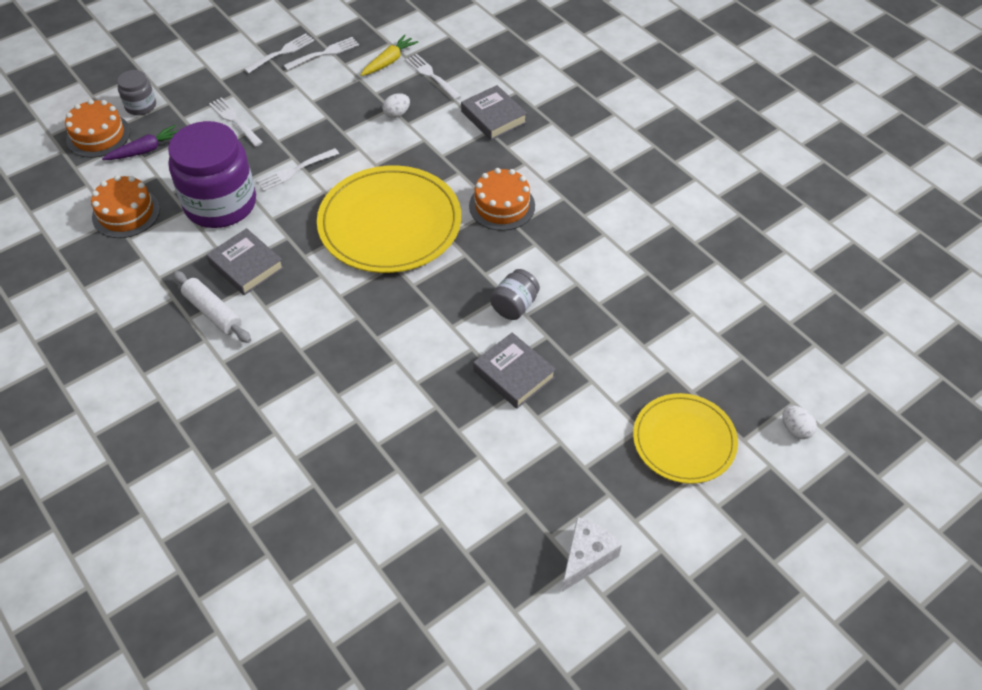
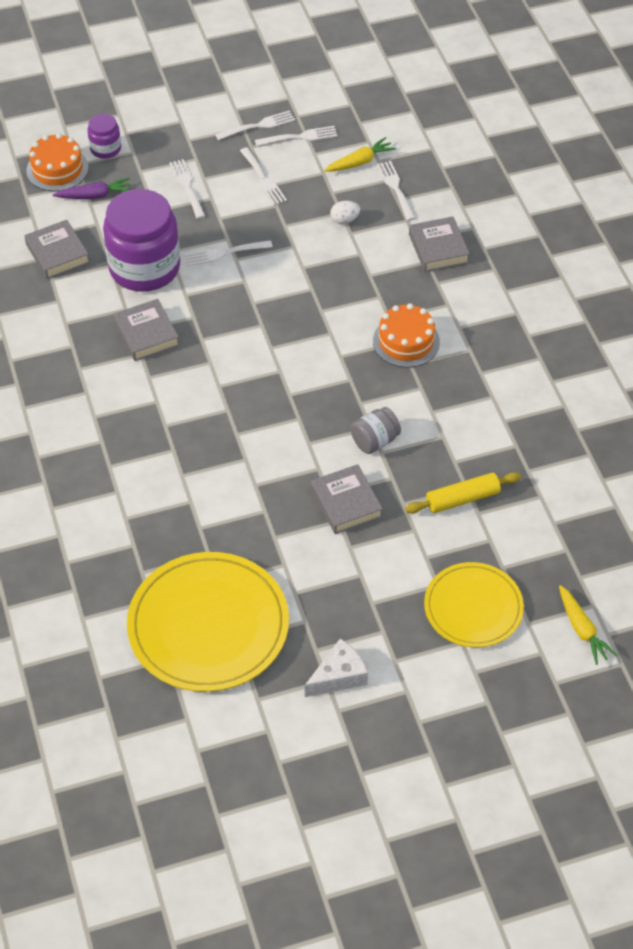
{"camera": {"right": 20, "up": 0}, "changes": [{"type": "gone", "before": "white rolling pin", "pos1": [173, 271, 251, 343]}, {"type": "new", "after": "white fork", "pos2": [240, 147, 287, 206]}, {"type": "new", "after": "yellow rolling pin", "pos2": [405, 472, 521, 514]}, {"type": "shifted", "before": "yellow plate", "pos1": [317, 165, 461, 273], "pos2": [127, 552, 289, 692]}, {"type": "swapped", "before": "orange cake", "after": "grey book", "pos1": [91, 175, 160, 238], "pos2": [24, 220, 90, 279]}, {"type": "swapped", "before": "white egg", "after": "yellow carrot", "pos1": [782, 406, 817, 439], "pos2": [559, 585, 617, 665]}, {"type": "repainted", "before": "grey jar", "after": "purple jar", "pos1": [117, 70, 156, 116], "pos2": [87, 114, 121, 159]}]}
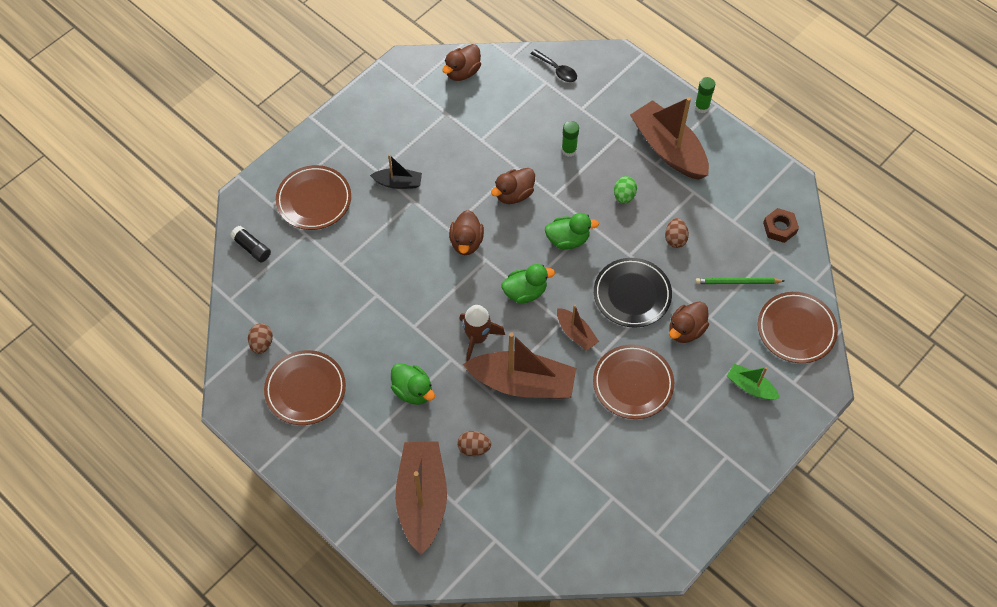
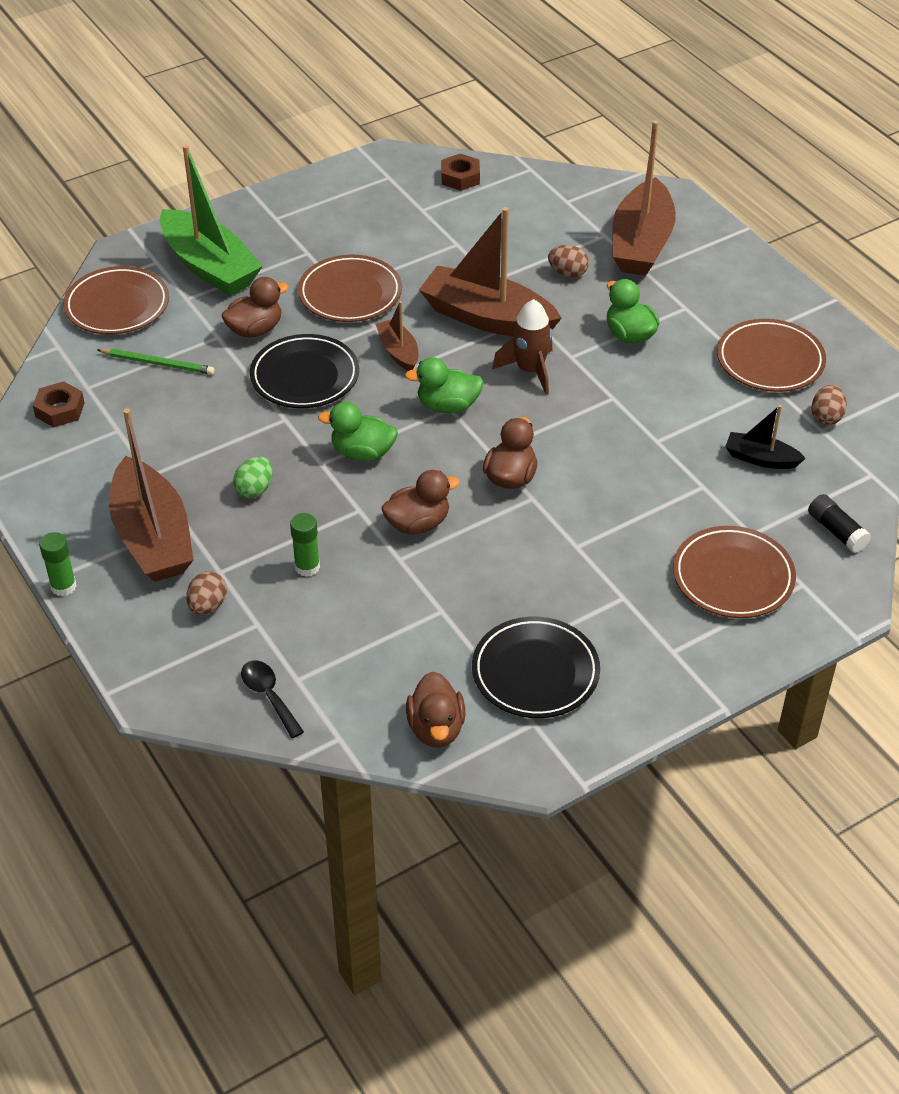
{"camera": {"right": -165, "up": -15}, "changes": [{"type": "new", "after": "brown nut", "pos2": [441, 154, 480, 191]}, {"type": "new", "after": "black plate", "pos2": [472, 617, 600, 718]}, {"type": "shifted", "before": "black boat", "pos1": [370, 154, 422, 189], "pos2": [725, 405, 806, 469]}, {"type": "shifted", "before": "brown egg", "pos1": [665, 218, 689, 248], "pos2": [186, 571, 227, 615]}, {"type": "rotated", "before": "brown duck", "pos1": [443, 44, 481, 81], "pos2": [406, 671, 465, 748], "turn": 120}, {"type": "scaled", "before": "green boat", "pos1": [727, 364, 780, 400], "pos2": [160, 145, 263, 296], "scale": 2.0}]}
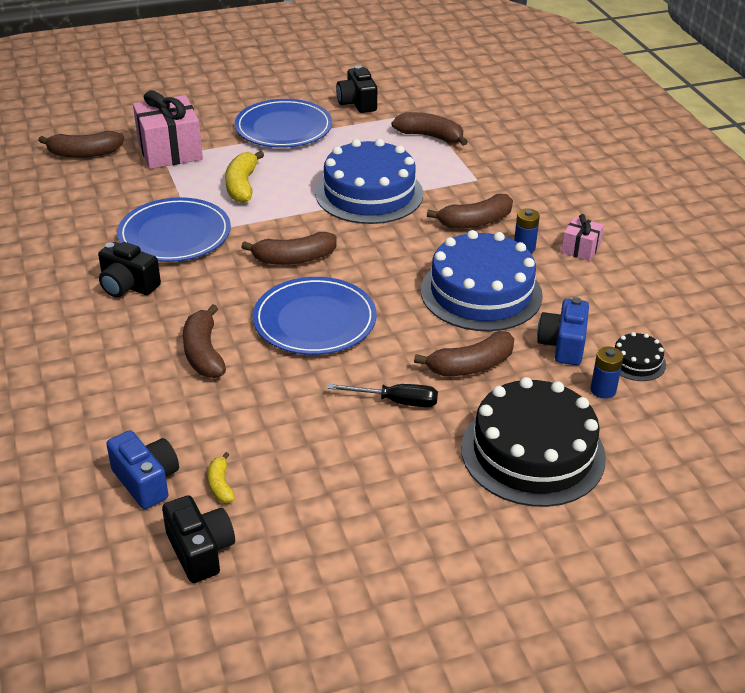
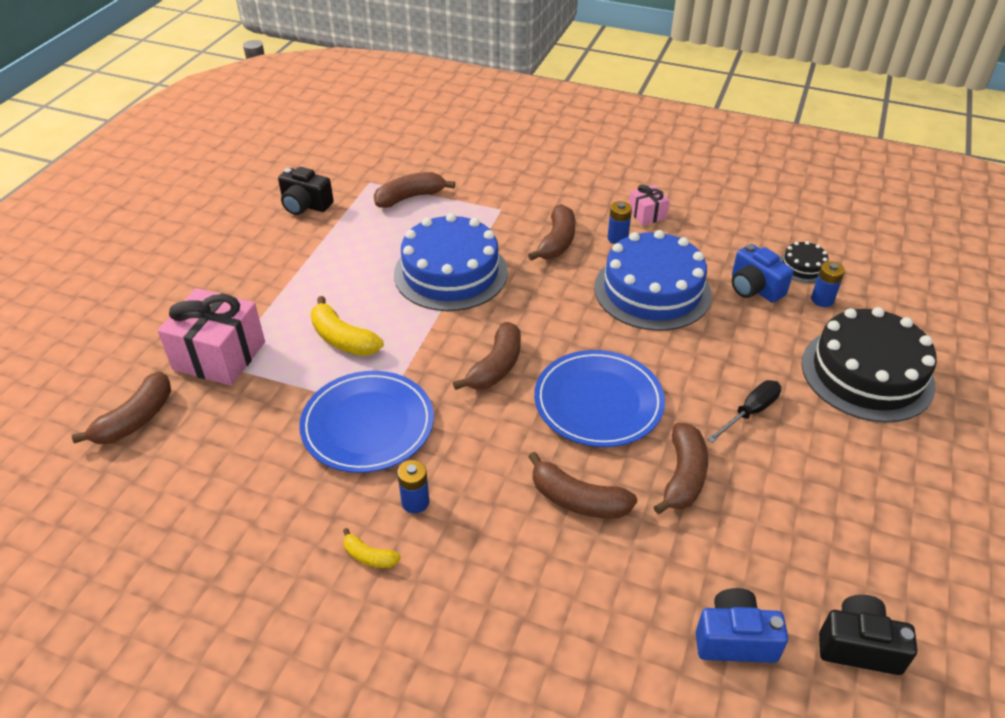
{"camera": {"right": -50, "up": 5}, "changes": [{"type": "gone", "before": "blue plate", "pos1": [235, 99, 332, 148]}, {"type": "shifted", "before": "yellow banana", "pos1": [208, 452, 235, 503], "pos2": [343, 528, 401, 568]}, {"type": "shifted", "before": "brown banana", "pos1": [414, 331, 514, 376], "pos2": [654, 422, 708, 514]}, {"type": "swapped", "before": "black camera", "after": "blue battery", "pos1": [98, 242, 161, 297], "pos2": [397, 460, 429, 514]}]}
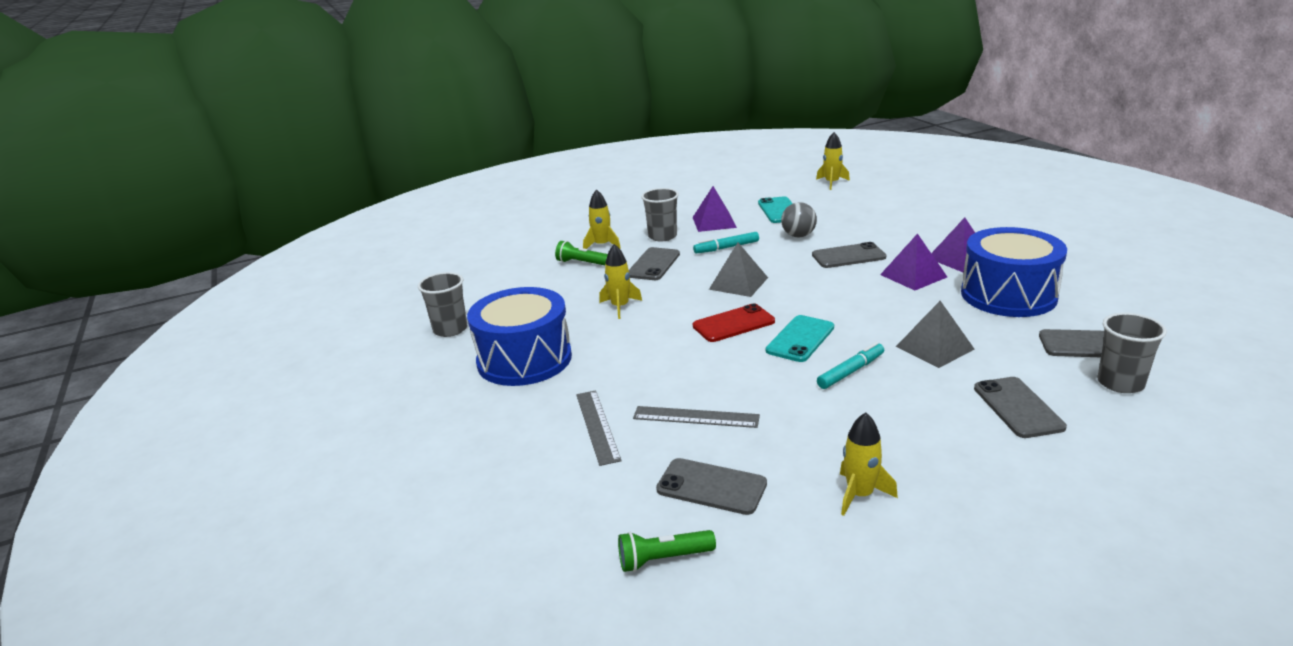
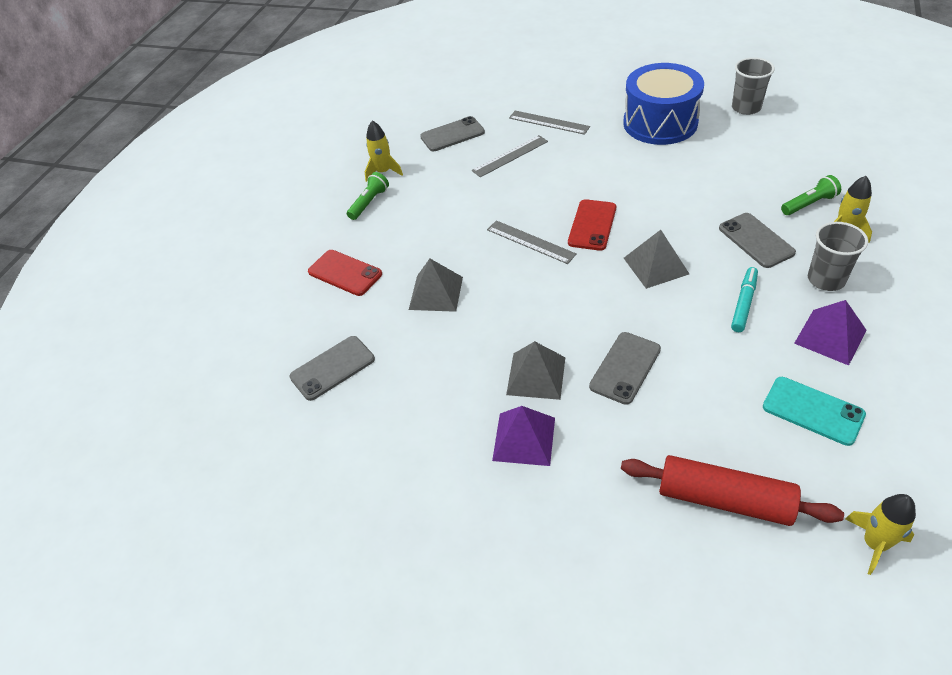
{"camera": {"right": 135, "up": 20}, "changes": [{"type": "gone", "before": "yellow rocket", "pos1": [599, 244, 642, 319]}, {"type": "gone", "before": "grey ball", "pos1": [781, 202, 817, 238]}, {"type": "gone", "before": "turquoise marker", "pos1": [817, 342, 884, 389]}, {"type": "gone", "before": "blue drum", "pos1": [961, 227, 1067, 317]}, {"type": "gone", "before": "grey cup", "pos1": [1097, 313, 1167, 393]}, {"type": "new", "after": "red rolling pin", "pos2": [621, 455, 844, 526]}, {"type": "shifted", "before": "green flashlight", "pos1": [618, 530, 716, 572], "pos2": [347, 172, 389, 220]}, {"type": "swapped", "before": "turquoise phone", "after": "grey ruler", "pos1": [766, 315, 834, 362], "pos2": [487, 220, 577, 264]}, {"type": "repainted", "before": "purple pyramid", "after": "grey pyramid", "pos1": [880, 233, 947, 290], "pos2": [506, 341, 565, 400]}, {"type": "repainted", "before": "grey phone", "after": "red phone", "pos1": [974, 377, 1067, 438], "pos2": [308, 250, 382, 296]}]}
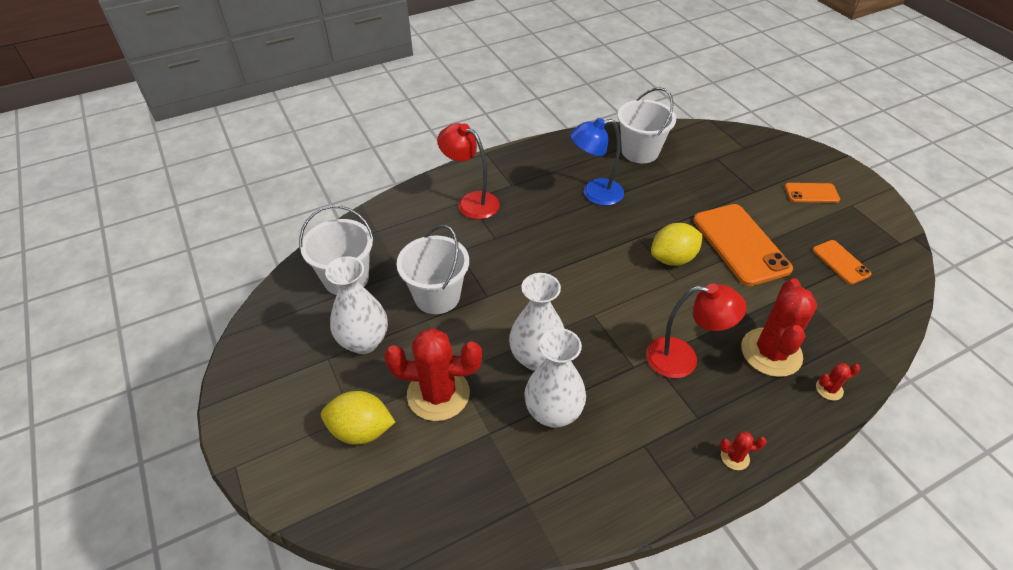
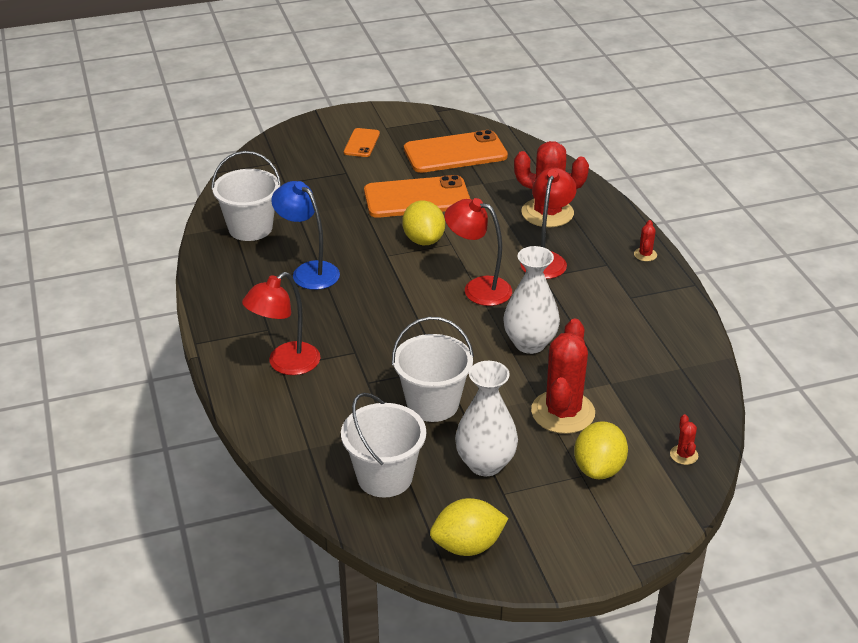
{"camera": {"right": -80, "up": -10}, "changes": [{"type": "gone", "before": "white vase", "pos1": [524, 328, 586, 428]}, {"type": "new", "after": "yellow lemon", "pos2": [430, 498, 509, 556]}, {"type": "new", "after": "red lamp", "pos2": [445, 198, 512, 306]}, {"type": "shifted", "before": "red cactus", "pos1": [816, 363, 860, 401], "pos2": [670, 414, 698, 465]}, {"type": "rotated", "before": "blue lamp", "pos1": [570, 118, 624, 206], "pos2": [271, 181, 340, 290], "turn": 135}, {"type": "scaled", "before": "orange phone", "pos1": [813, 240, 871, 284], "pos2": [404, 130, 508, 173], "scale": 1.94}]}
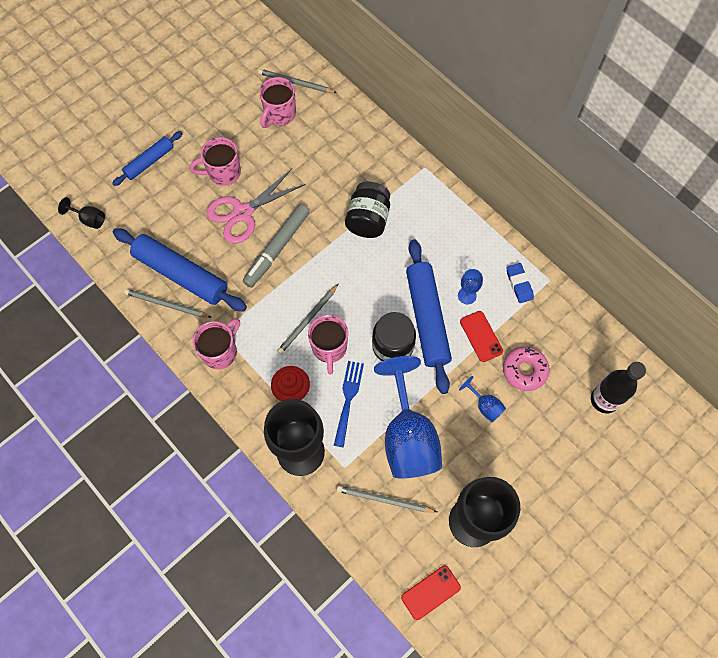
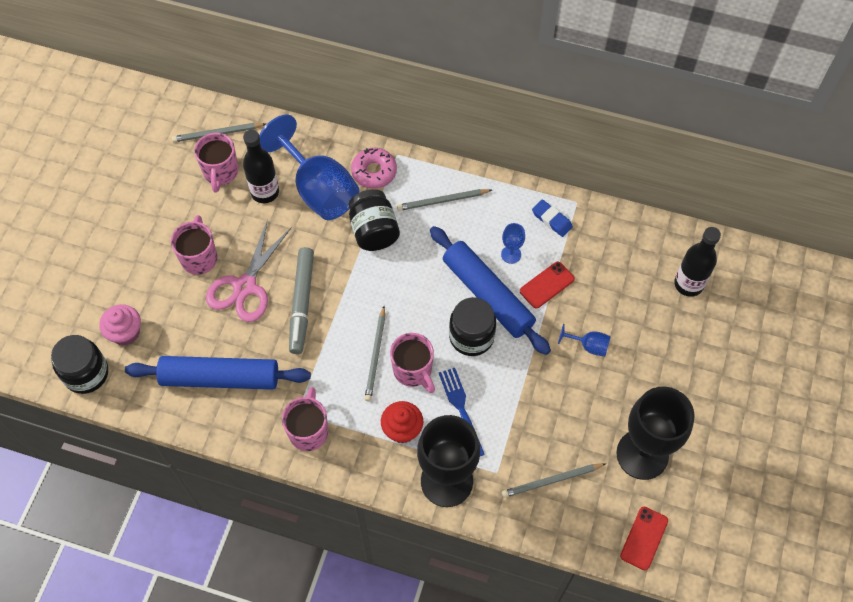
{"camera": {"right": -30, "up": -5}, "changes": [{"type": "gone", "before": "blue rolling pin", "pos1": [112, 131, 183, 186]}, {"type": "new", "after": "pink cupcake", "pos2": [99, 304, 141, 346]}, {"type": "new", "after": "black bottle", "pos2": [243, 130, 279, 203]}, {"type": "shifted", "before": "grey pencil", "pos1": [124, 289, 212, 318], "pos2": [397, 189, 492, 211]}, {"type": "shifted", "before": "blue goblet", "pos1": [374, 356, 442, 478], "pos2": [259, 115, 360, 220]}, {"type": "shifted", "before": "pink donut", "pos1": [503, 346, 550, 391], "pos2": [351, 148, 397, 189]}, {"type": "swapped", "before": "black goblet", "after": "black jar", "pos1": [58, 197, 105, 229], "pos2": [51, 335, 108, 394]}, {"type": "rotated", "before": "pink mug", "pos1": [189, 137, 241, 186], "pos2": [171, 215, 217, 275], "turn": 135}, {"type": "rotated", "before": "red phone", "pos1": [460, 311, 503, 362], "pos2": [520, 262, 575, 308], "turn": -75}]}
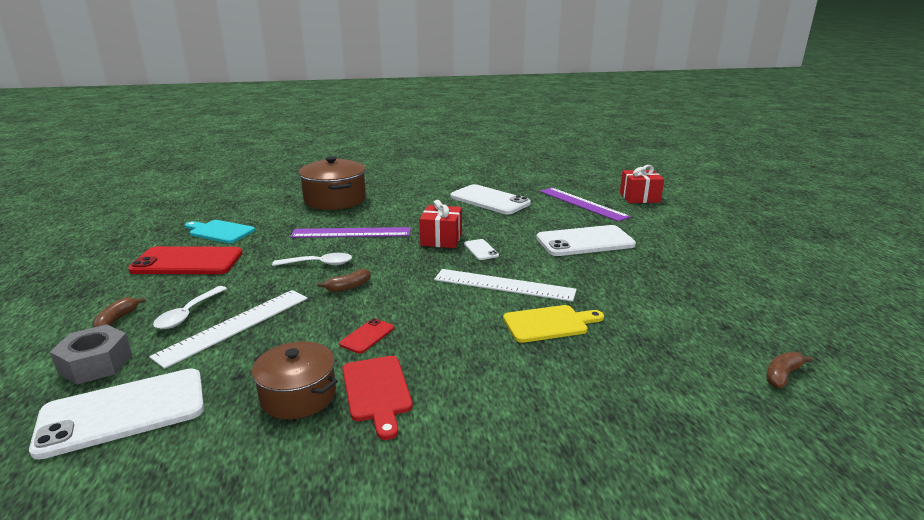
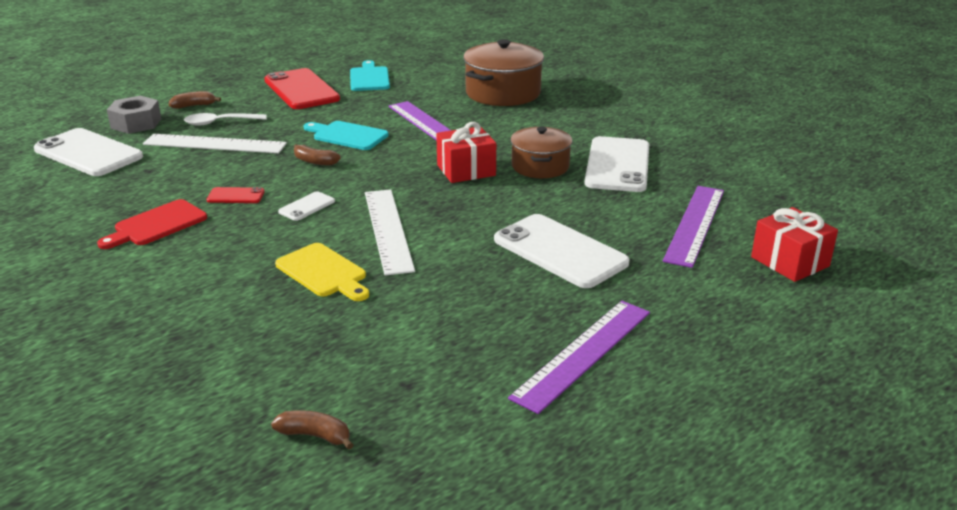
{"camera": {"right": 60, "up": 5}, "changes": [{"type": "new", "after": "purple ruler", "pos2": [508, 301, 650, 414]}, {"type": "shifted", "before": "brown pot", "pos1": [252, 341, 338, 419], "pos2": [511, 127, 572, 178]}, {"type": "shifted", "before": "white phone", "pos1": [464, 239, 499, 260], "pos2": [278, 191, 335, 221]}, {"type": "swapped", "before": "white spoon", "after": "turquoise cutting board", "pos1": [272, 253, 352, 266], "pos2": [303, 121, 389, 150]}]}
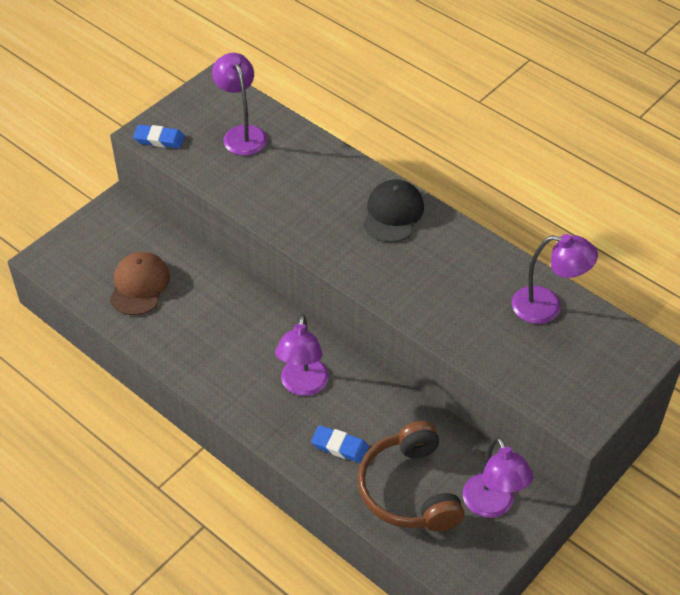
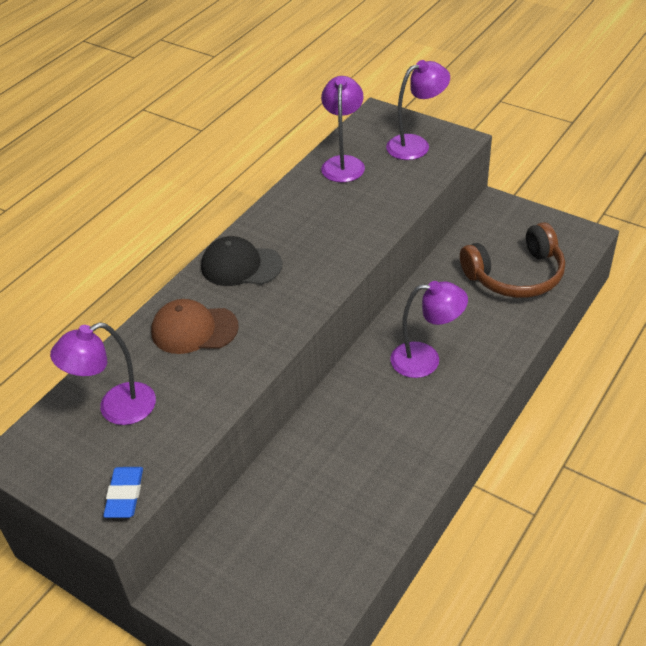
{"camera": {"right": -95, "up": -5}, "changes": [{"type": "gone", "before": "blue eraser", "pos1": [311, 425, 369, 463]}, {"type": "shifted", "before": "brown cap", "pos1": [110, 252, 170, 315], "pos2": [151, 299, 239, 354]}, {"type": "shifted", "before": "purple lamp", "pos1": [463, 437, 533, 518], "pos2": [386, 60, 450, 160]}]}
